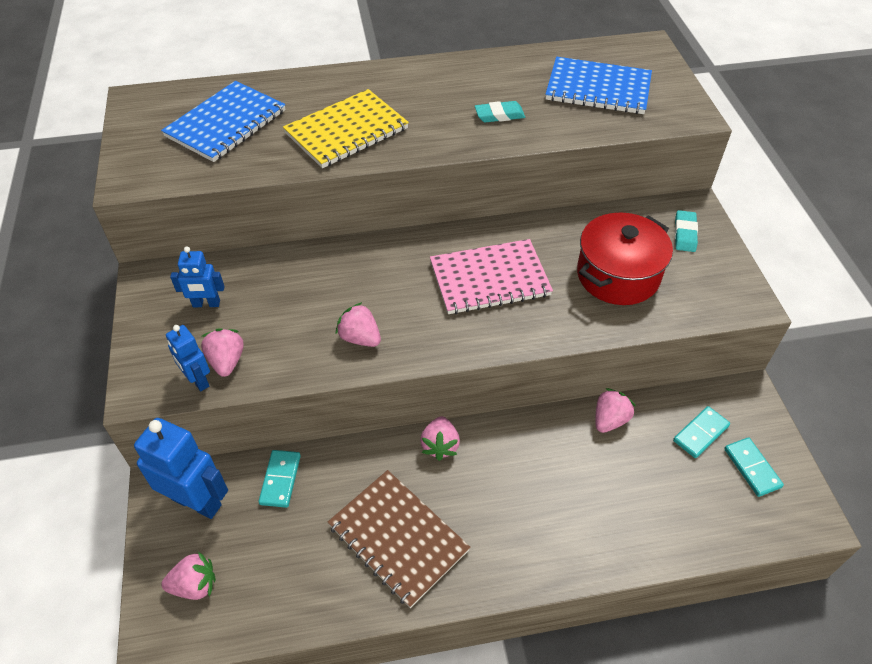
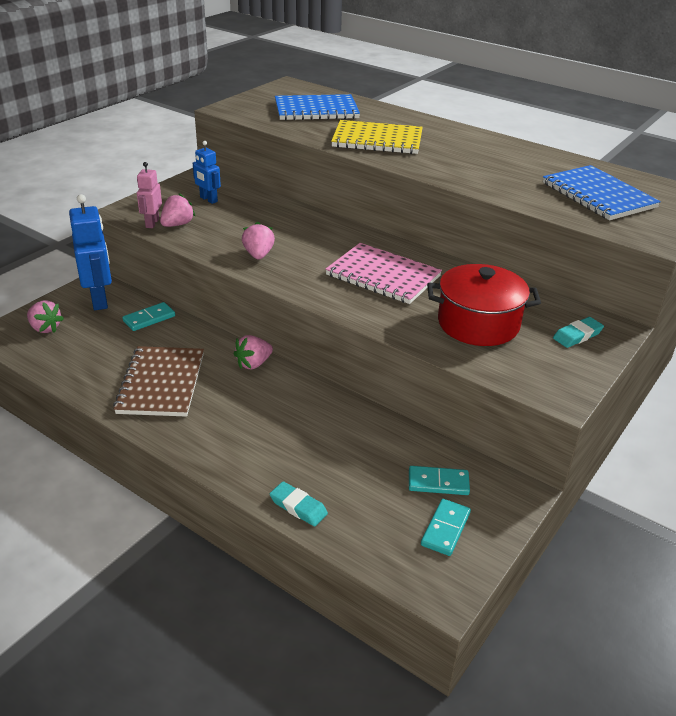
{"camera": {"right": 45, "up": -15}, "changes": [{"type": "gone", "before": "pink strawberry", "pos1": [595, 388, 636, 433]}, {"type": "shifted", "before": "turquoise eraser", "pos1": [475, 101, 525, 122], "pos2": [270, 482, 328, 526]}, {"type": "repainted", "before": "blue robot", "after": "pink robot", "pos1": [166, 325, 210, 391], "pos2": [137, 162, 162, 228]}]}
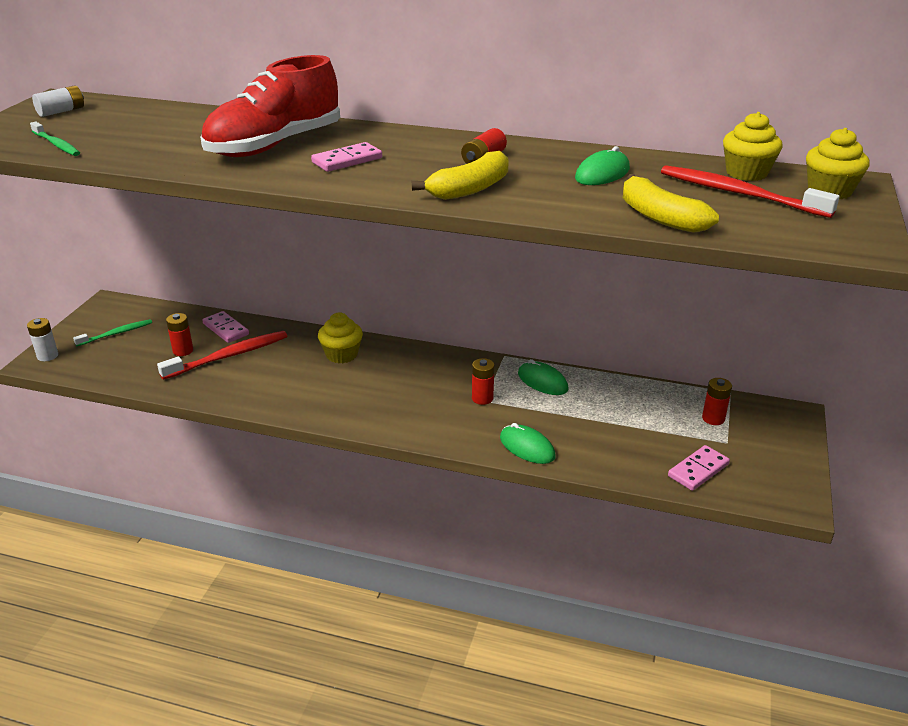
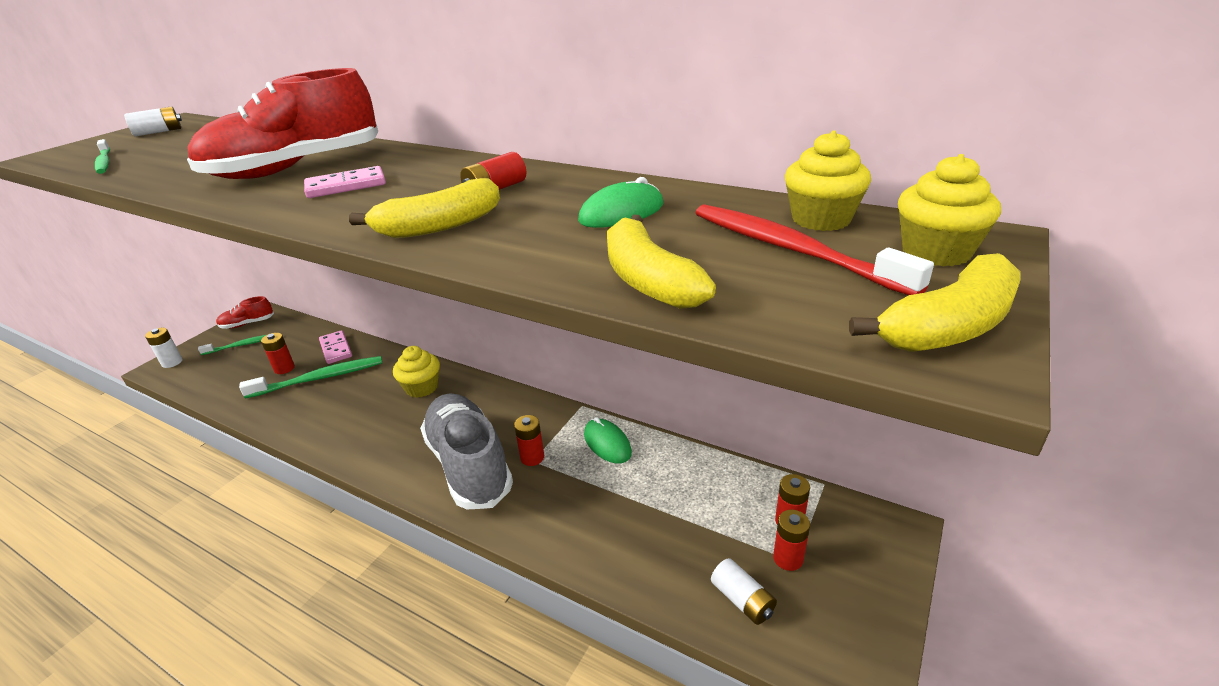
{"camera": {"right": 15, "up": 0}, "changes": [{"type": "gone", "before": "green mouse", "pos1": [500, 423, 556, 464]}, {"type": "new", "after": "red shoe", "pos2": [216, 296, 274, 329]}, {"type": "new", "after": "grey shoe", "pos2": [420, 393, 513, 509]}, {"type": "new", "after": "red battery", "pos2": [773, 510, 810, 571]}, {"type": "new", "after": "yellow banana", "pos2": [849, 253, 1021, 352]}, {"type": "swapped", "before": "pink domino", "after": "white battery", "pos1": [668, 445, 730, 491], "pos2": [711, 558, 777, 625]}, {"type": "repainted", "before": "red toothbrush", "after": "green toothbrush", "pos1": [157, 331, 287, 380], "pos2": [239, 356, 382, 399]}]}
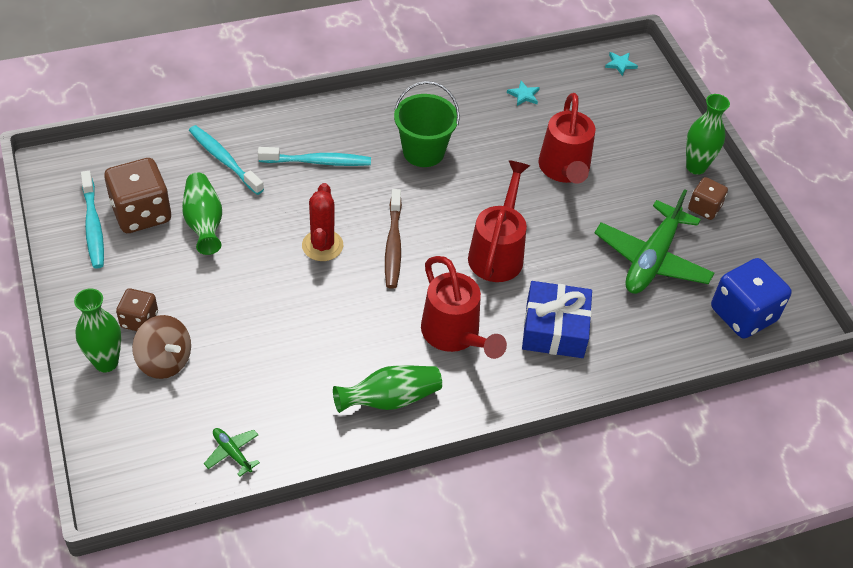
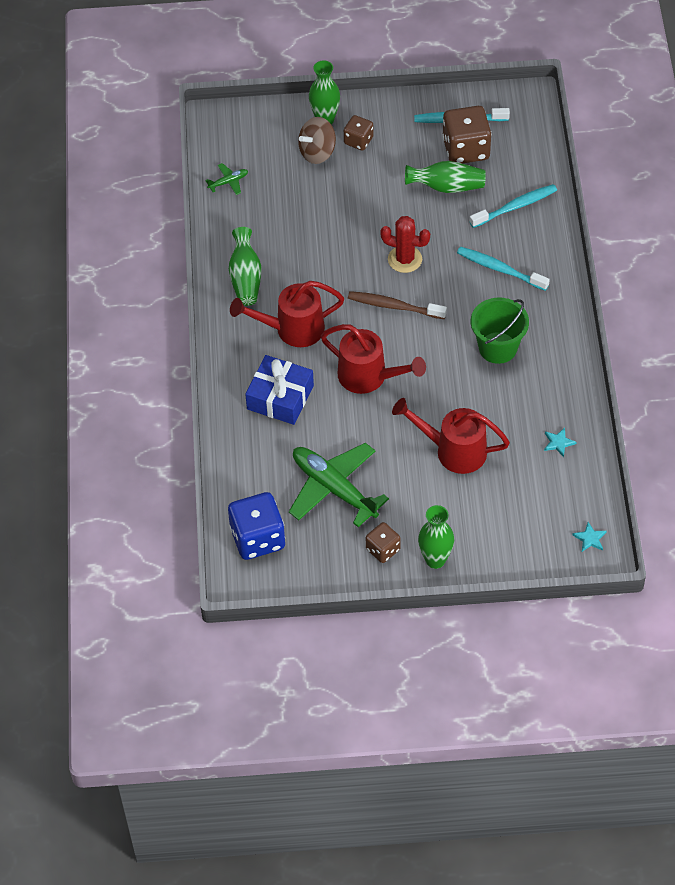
{"camera": {"right": 110, "up": 5}, "changes": [{"type": "rotated", "before": "turquoise toothbrush", "pos1": [258, 147, 371, 166], "pos2": [457, 247, 550, 291], "turn": 105}]}
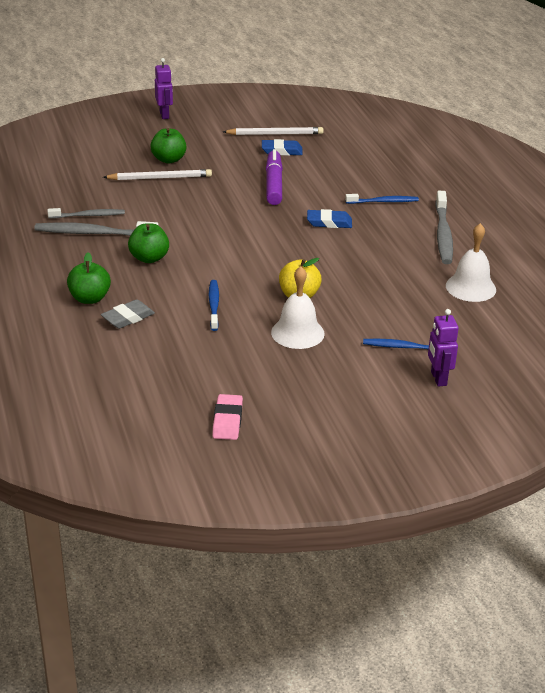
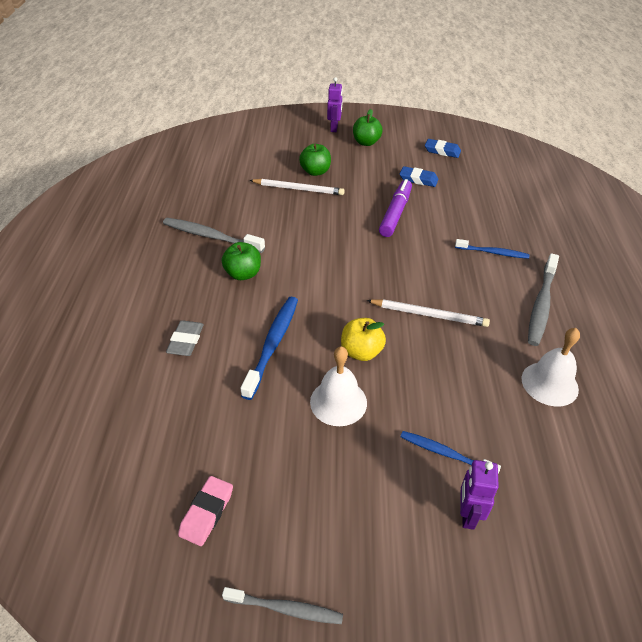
{"camera": {"right": 20, "up": 10}, "changes": [{"type": "shifted", "before": "grey toothbrush", "pos1": [47, 208, 125, 219], "pos2": [222, 587, 343, 624]}, {"type": "shifted", "before": "green apple", "pos1": [67, 252, 111, 304], "pos2": [353, 109, 383, 146]}, {"type": "shifted", "before": "white pencil", "pos1": [223, 127, 324, 135], "pos2": [366, 299, 490, 327]}, {"type": "shifted", "before": "blue eraser", "pos1": [307, 209, 352, 228], "pos2": [425, 139, 461, 158]}, {"type": "rotated", "before": "grey eraser", "pos1": [101, 299, 155, 329], "pos2": [166, 320, 204, 356], "turn": -60}, {"type": "scaled", "before": "blue toothbrush", "pos1": [209, 280, 219, 331], "pos2": [240, 297, 298, 400], "scale": 1.59}]}
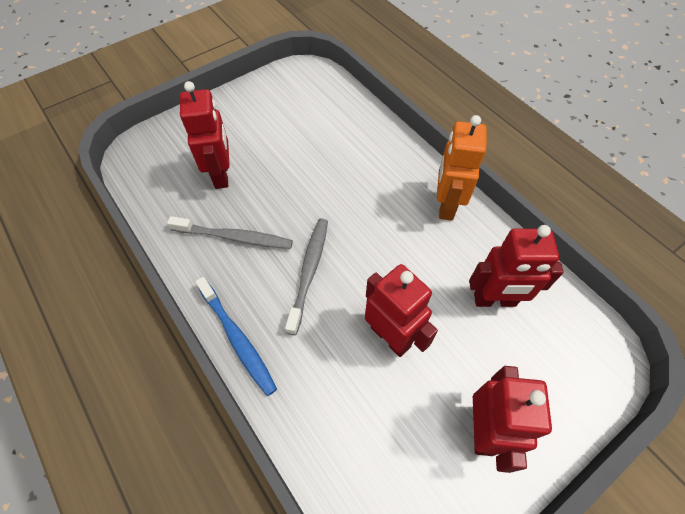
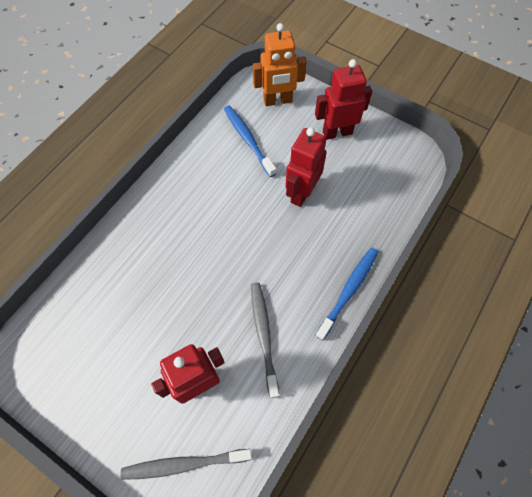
{"camera": {"right": -110, "up": 5}, "changes": [{"type": "shifted", "before": "grey toothbrush", "pos1": [285, 218, 328, 335], "pos2": [121, 449, 252, 480]}, {"type": "shifted", "before": "orange robot", "pos1": [437, 115, 487, 221], "pos2": [253, 23, 307, 106]}, {"type": "swapped", "before": "red robot", "after": "blue toothbrush", "pos1": [469, 225, 563, 307], "pos2": [224, 105, 277, 177]}]}
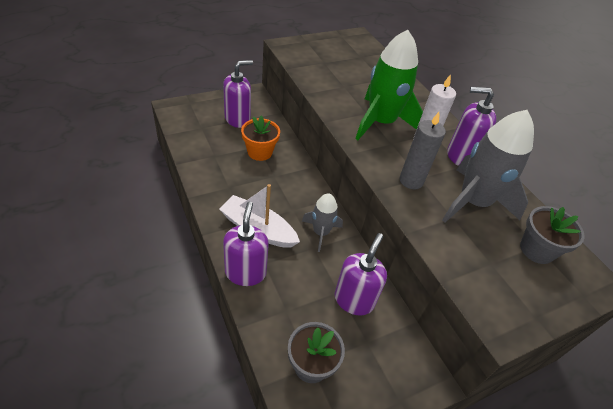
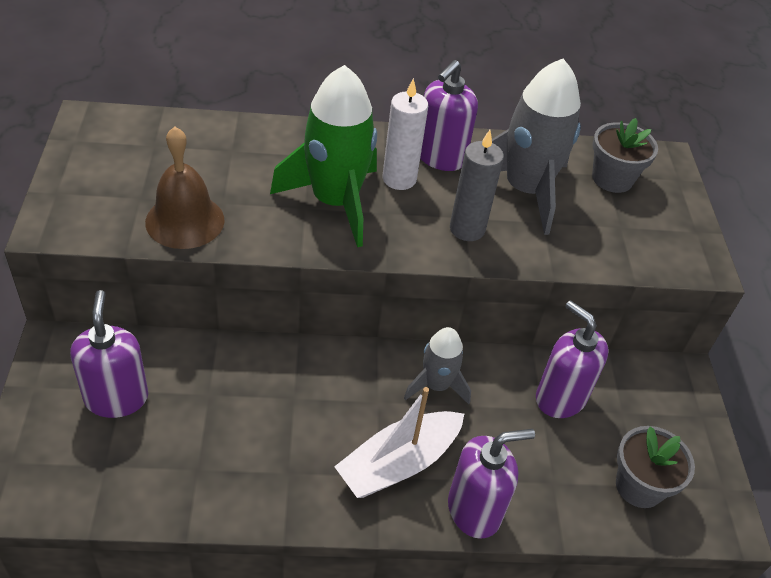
{"camera": {"right": -65, "up": 0}, "changes": [{"type": "gone", "before": "orange flower pot", "pos1": [241, 115, 280, 161]}, {"type": "new", "after": "brown bell", "pos2": [145, 127, 225, 249]}, {"type": "rotated", "before": "purple soap dispenser", "pos1": [223, 202, 269, 286], "pos2": [448, 429, 535, 539], "turn": 135}]}
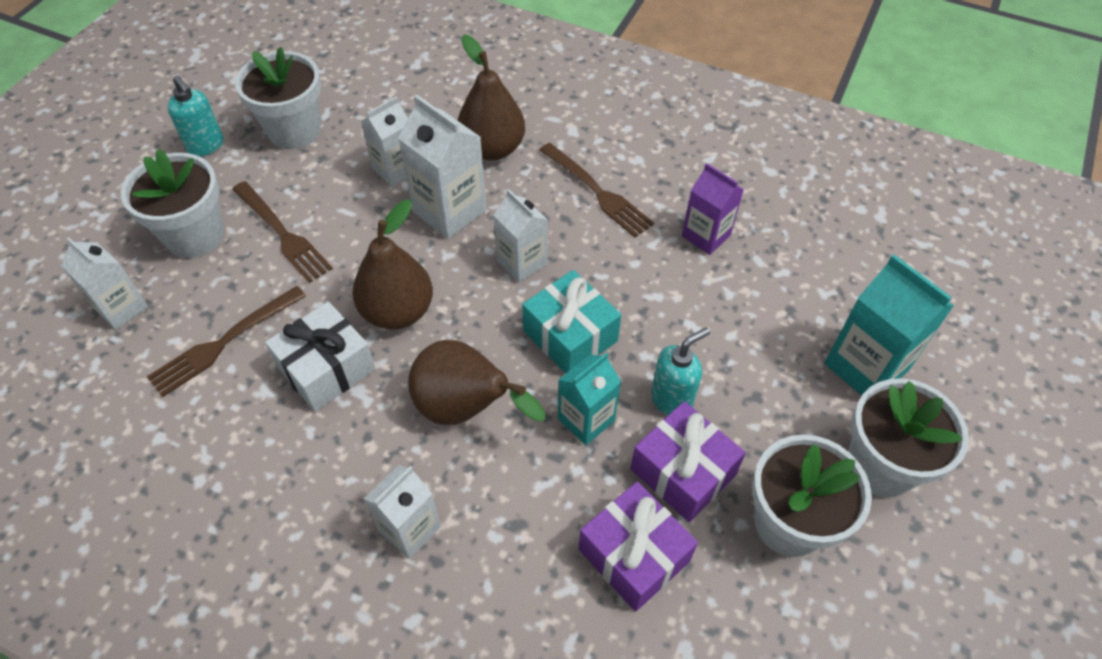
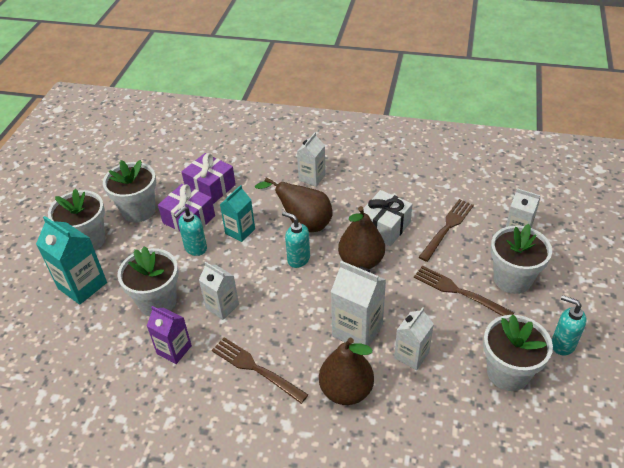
{"camera": {"right": 170, "up": -10}, "changes": [{"type": "gone", "before": "turquoise gift", "pos1": [522, 270, 621, 374]}, {"type": "new", "after": "white flower pot", "pos2": [118, 246, 178, 316]}, {"type": "new", "after": "turquoise soap dispenser", "pos2": [282, 212, 310, 268]}, {"type": "shifted", "before": "white carton", "pos1": [493, 189, 548, 282], "pos2": [199, 262, 239, 320]}]}
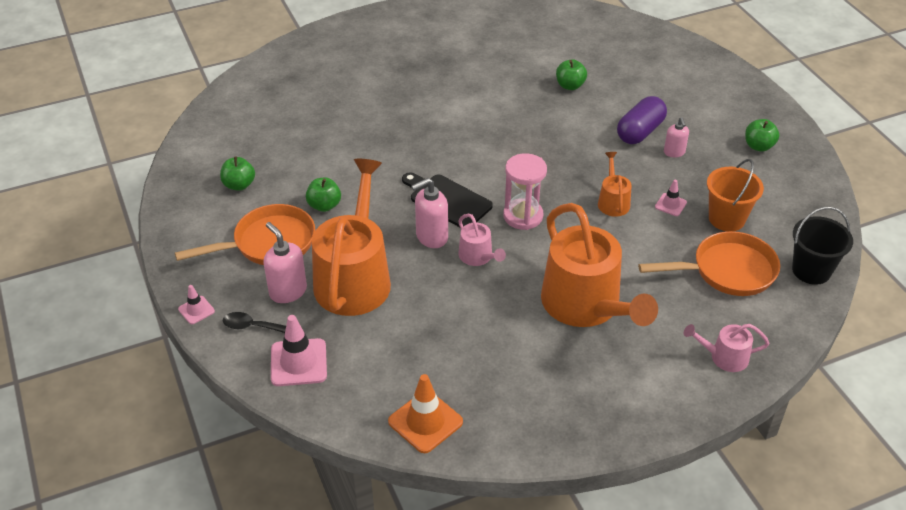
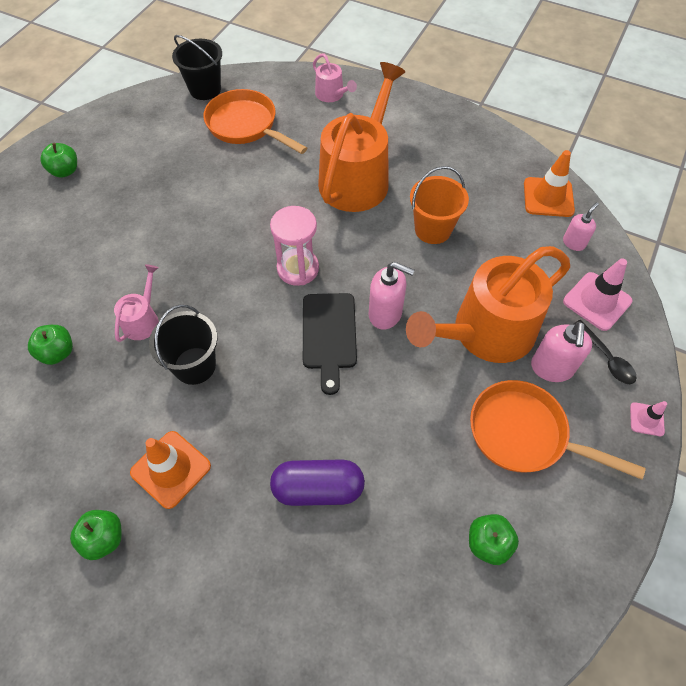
{"camera": {"right": -130, "up": 15}, "changes": [{"type": "gone", "before": "orange watering can", "pos1": [598, 152, 632, 217]}, {"type": "gone", "before": "pink traffic cone", "pos1": [655, 180, 687, 216]}, {"type": "new", "after": "orange traffic cone", "pos2": [130, 431, 211, 509]}, {"type": "new", "after": "black bucket", "pos2": [149, 305, 217, 385]}, {"type": "shifted", "before": "green apple", "pos1": [306, 178, 341, 212], "pos2": [70, 510, 122, 560]}, {"type": "shifted", "before": "pink watering can", "pos1": [458, 214, 506, 266], "pos2": [114, 264, 159, 342]}, {"type": "shifted", "before": "purple capsule", "pos1": [617, 96, 667, 144], "pos2": [270, 459, 365, 506]}, {"type": "shifted", "before": "pink soap dispenser", "pos1": [664, 117, 689, 157], "pos2": [563, 202, 599, 251]}, {"type": "shifted", "before": "orange bucket", "pos1": [707, 159, 764, 231], "pos2": [410, 166, 469, 244]}]}
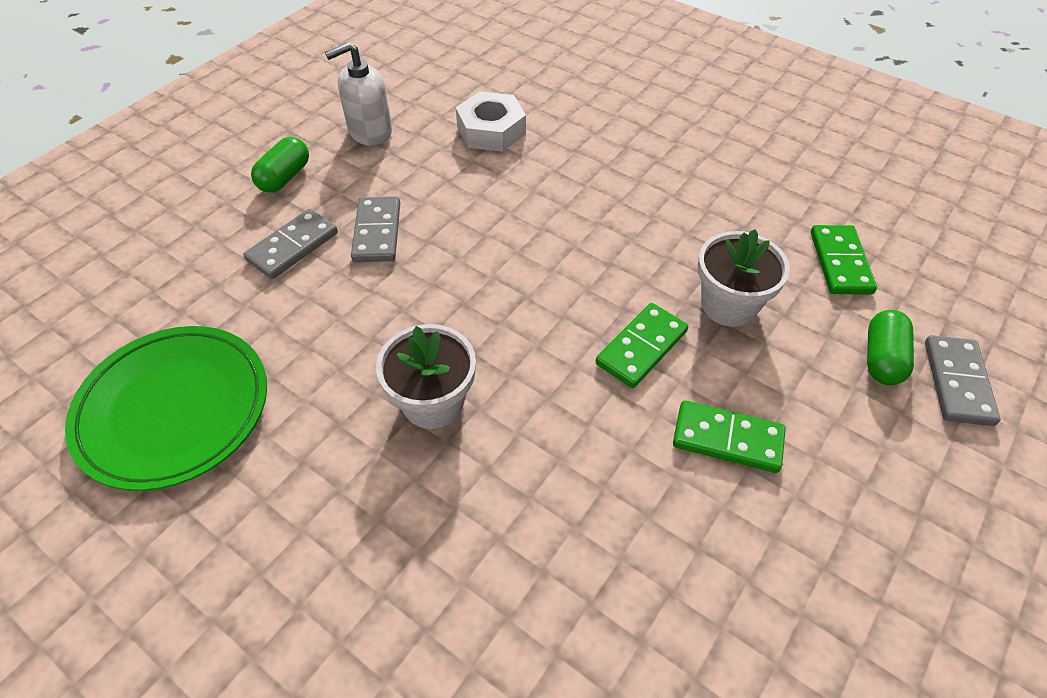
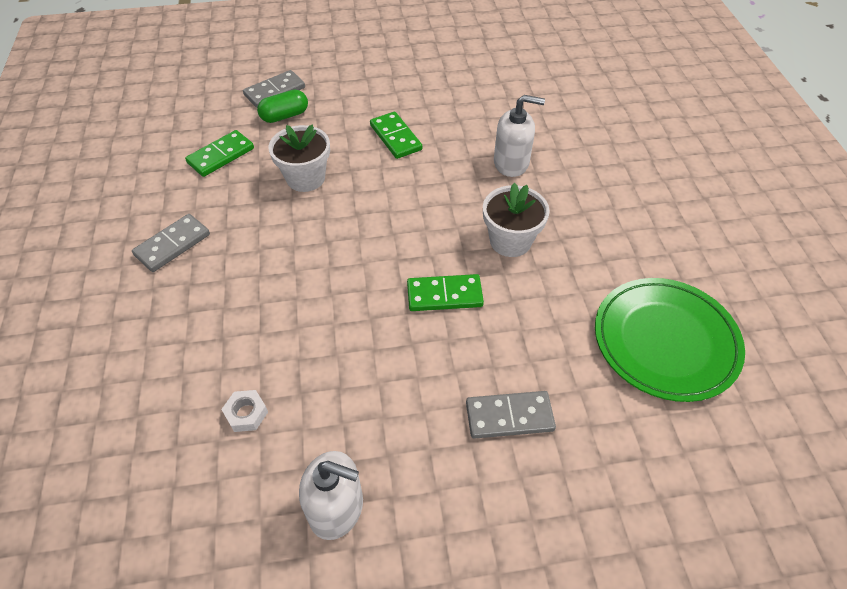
{"camera": {"right": -135, "up": 0}, "changes": [{"type": "gone", "before": "green capsule", "pos1": [251, 137, 309, 193]}, {"type": "new", "after": "white soap dispenser", "pos2": [494, 95, 545, 177]}, {"type": "shifted", "before": "grey domino", "pos1": [351, 196, 400, 262], "pos2": [132, 214, 210, 272]}, {"type": "shifted", "before": "green domino", "pos1": [595, 303, 688, 388], "pos2": [407, 274, 484, 311]}, {"type": "scaled", "before": "white nut", "pos1": [456, 91, 526, 152], "pos2": [221, 390, 268, 432], "scale": 0.54}]}
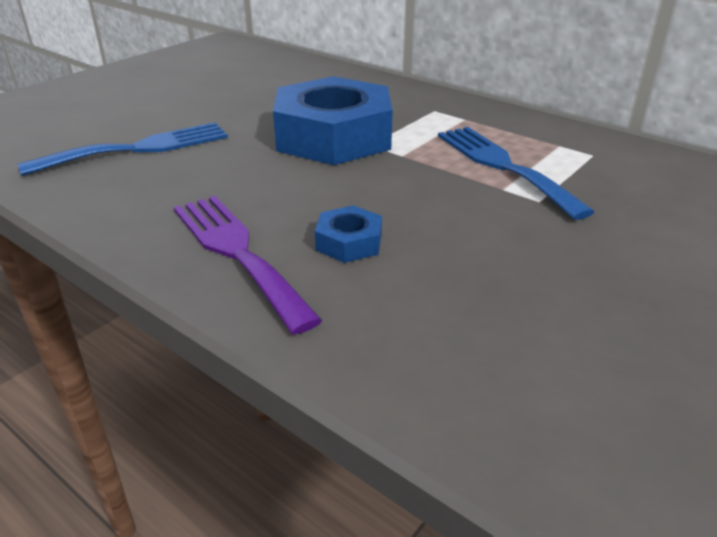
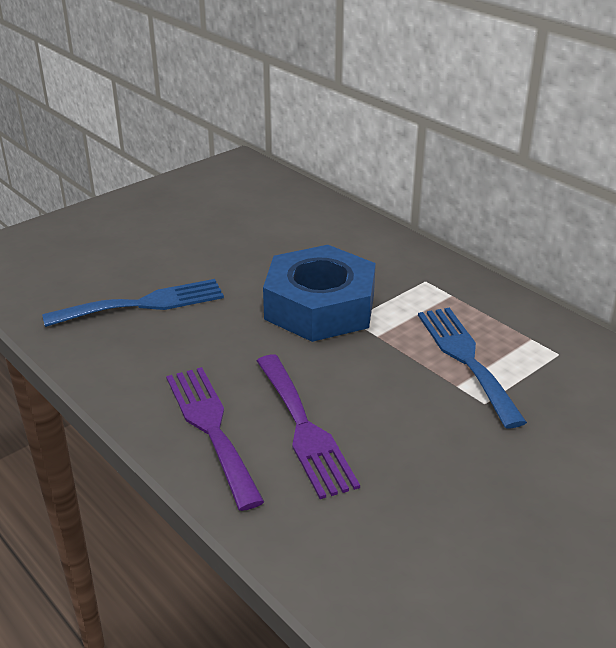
{"camera": {"right": 10, "up": 0}, "changes": [{"type": "swapped", "before": "blue nut", "after": "purple fork", "pos1": [315, 205, 382, 263], "pos2": [257, 355, 360, 499]}]}
